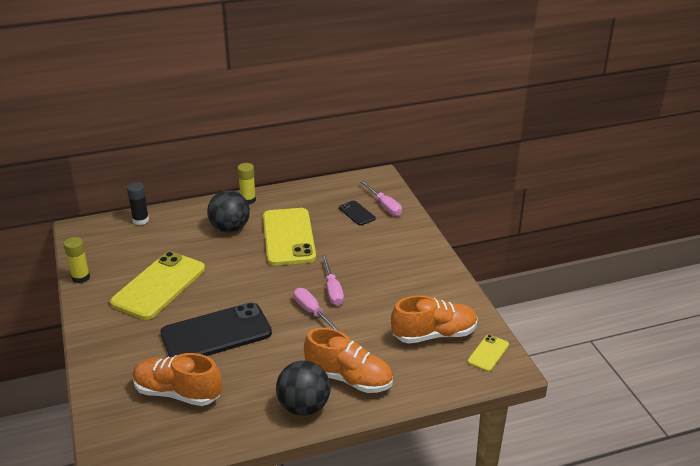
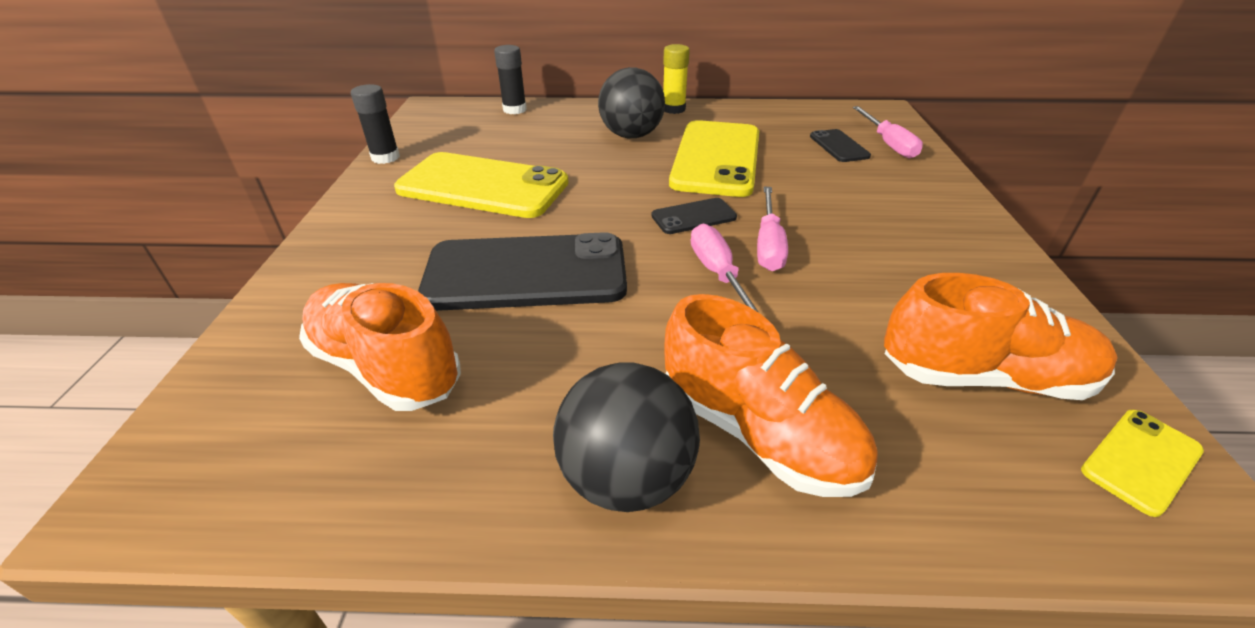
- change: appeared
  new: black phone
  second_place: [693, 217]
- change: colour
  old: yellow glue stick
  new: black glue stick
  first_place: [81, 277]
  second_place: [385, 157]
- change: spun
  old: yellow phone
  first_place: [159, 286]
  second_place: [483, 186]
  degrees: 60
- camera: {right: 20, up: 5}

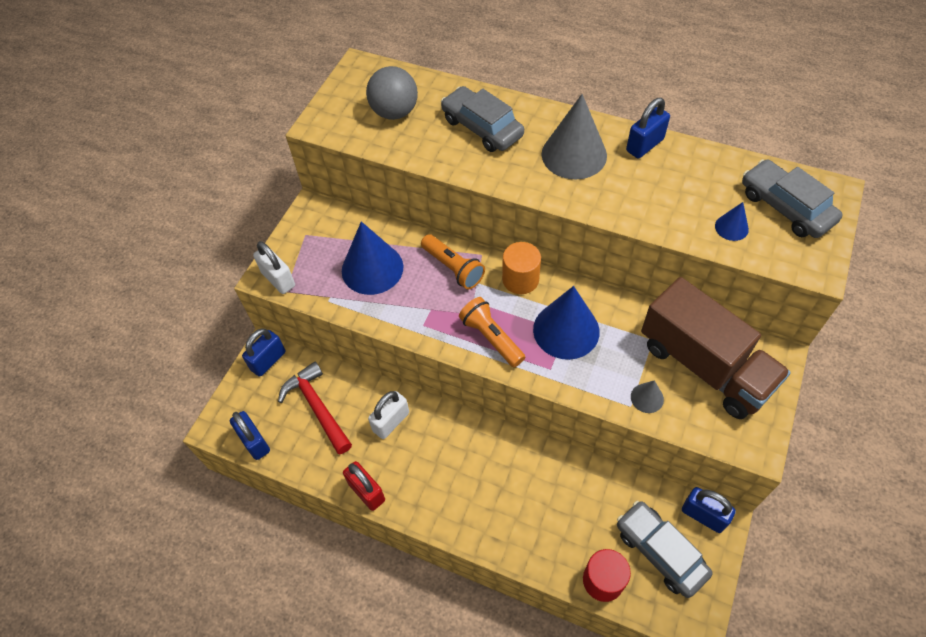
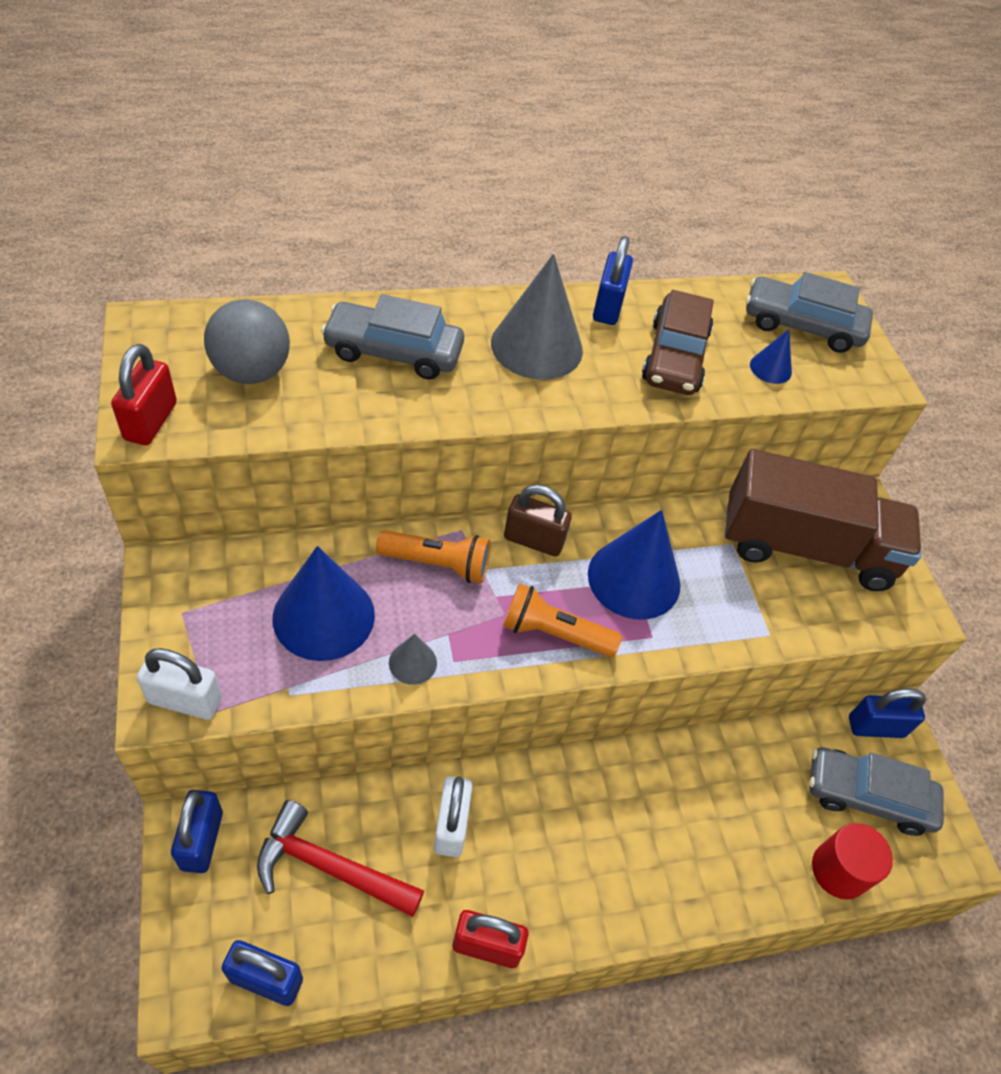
- change: appeared
  new: red padlock
  second_place: [150, 421]
- change: appeared
  new: brown car
  second_place: [674, 357]
- change: relocated
  old: grey cone
  first_place: [647, 398]
  second_place: [412, 662]
- change: exchanged
  old: orange cylinder
  new: brown padlock
  first_place: [520, 279]
  second_place: [533, 540]
- camera: {right: -45, up: -5}

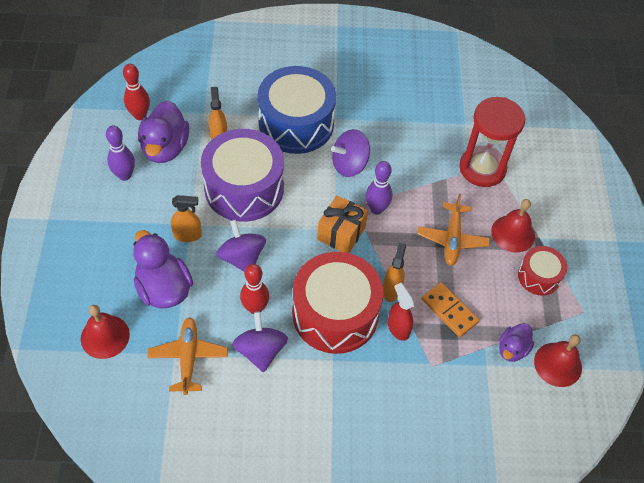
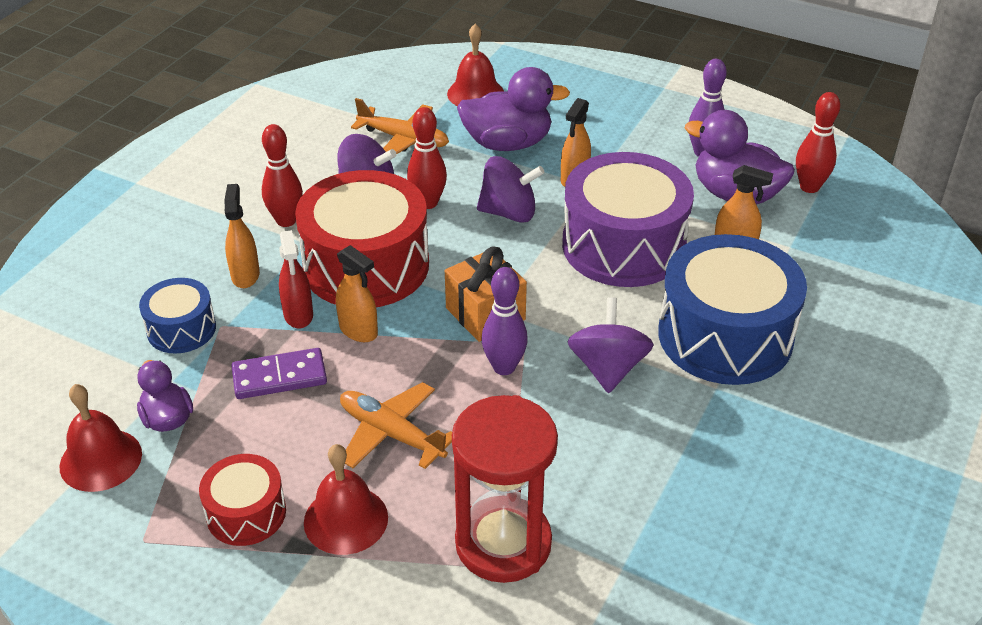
- change: appeared
  new: blue drum
  second_place: [181, 329]
- change: appeared
  new: orange spray bottle
  second_place: [245, 275]
- change: appeared
  new: red bowling pin
  second_place: [286, 220]
- change: colour
  old: orange domino
  new: purple domino
  first_place: [449, 311]
  second_place: [279, 377]
- change: spun
  old: red spray bottle
  first_place: [398, 328]
  second_place: [298, 315]
  degrees: 75
- camera: {right: 120, up: -15}

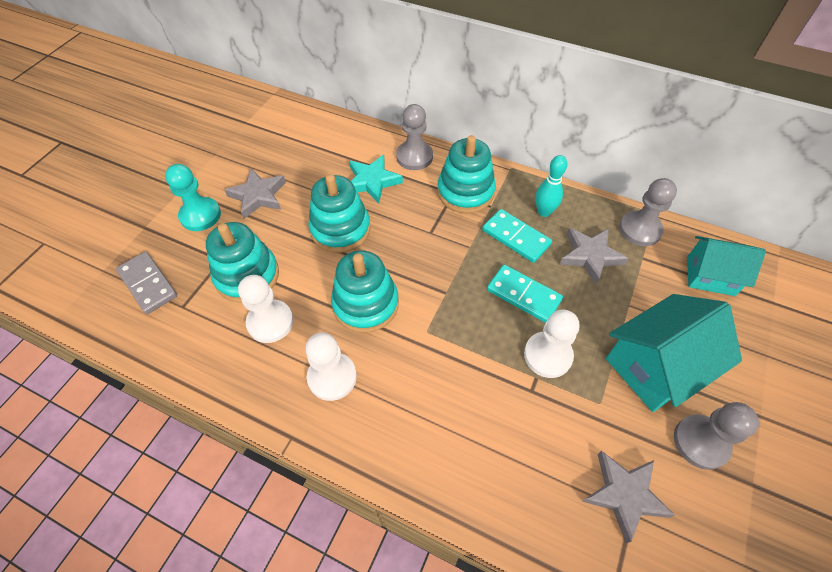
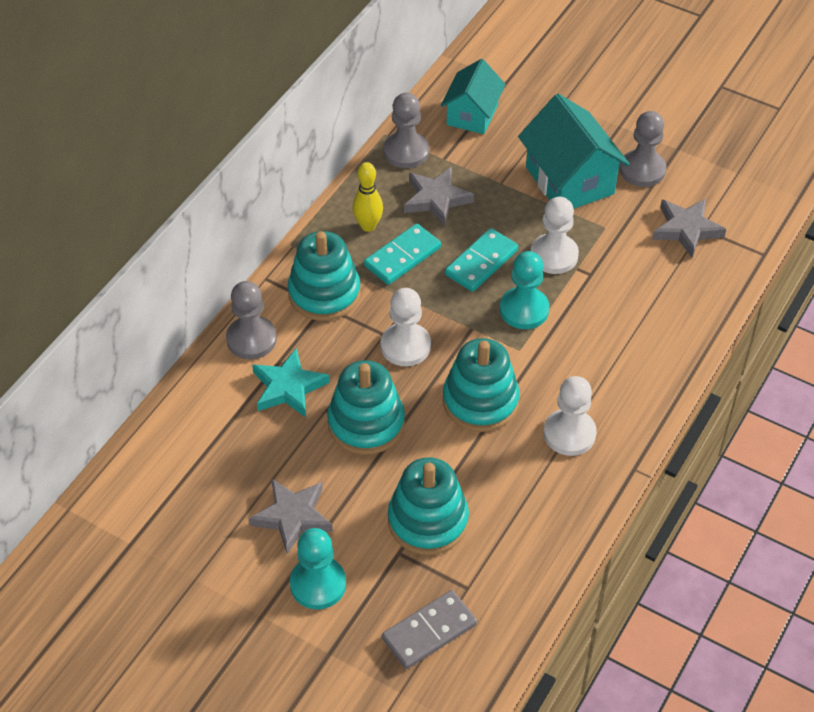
- change: appeared
  new: turquoise pawn
  second_place: [524, 310]
- change: relocated
  old: white pawn
  first_place: [270, 322]
  second_place: [405, 346]
- change: colour
  old: turquoise bowling pin
  new: yellow bowling pin
  first_place: [544, 212]
  second_place: [368, 226]
- camera: {right: -85, up: -5}

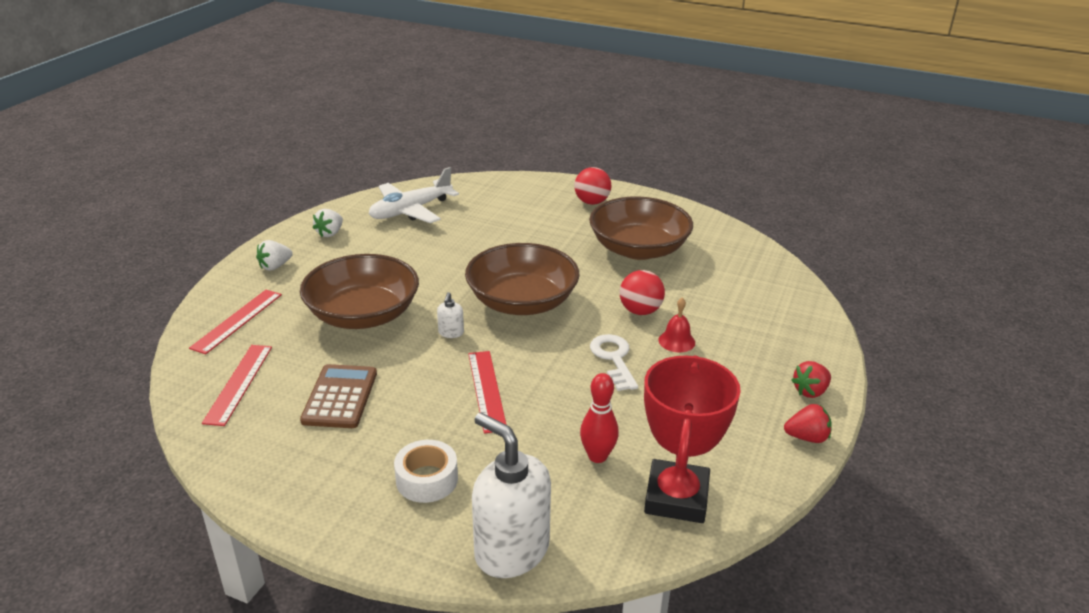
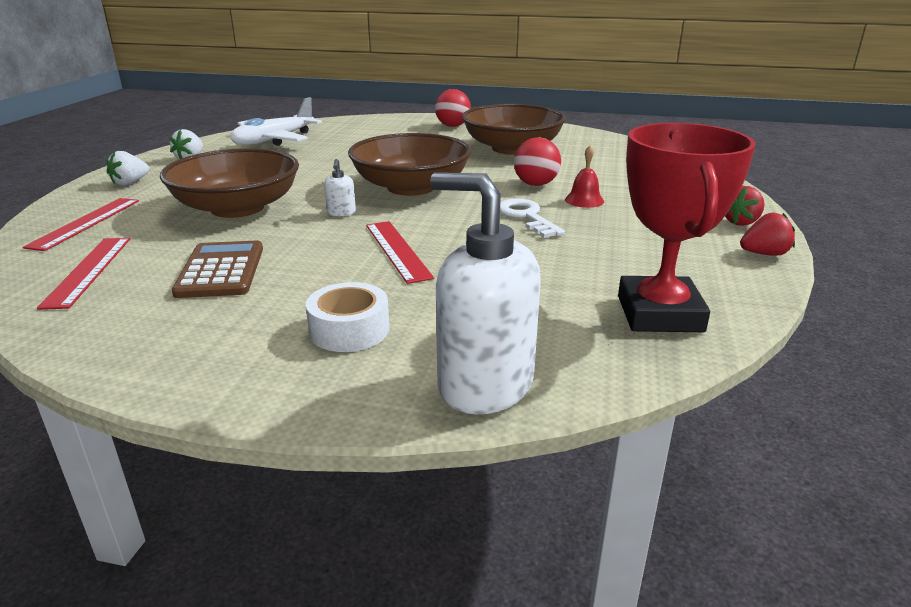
- change: missing
  old: red bowling pin
  first_place: [597, 456]
- camera: {right: -10, up: -5}

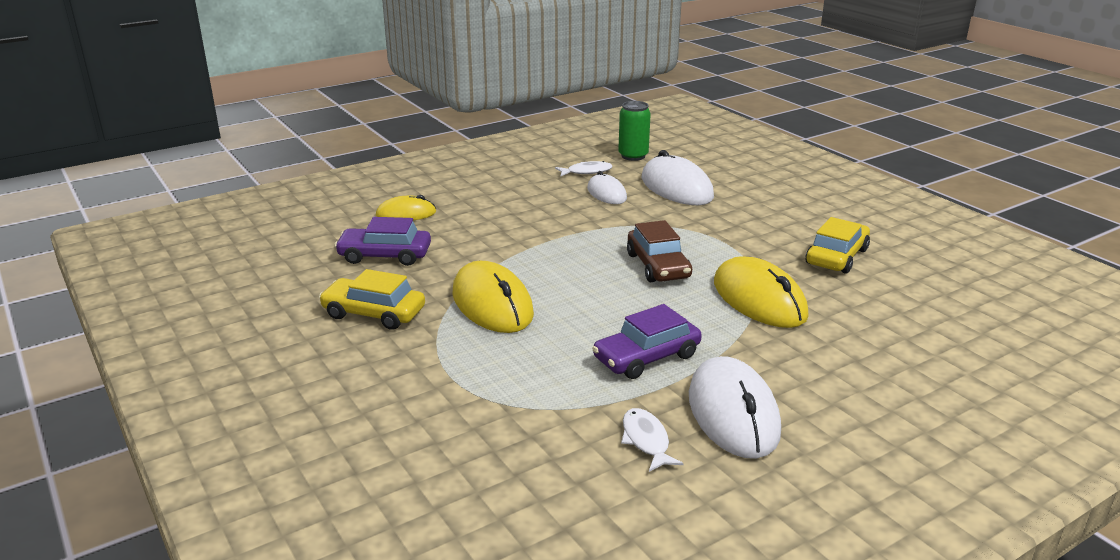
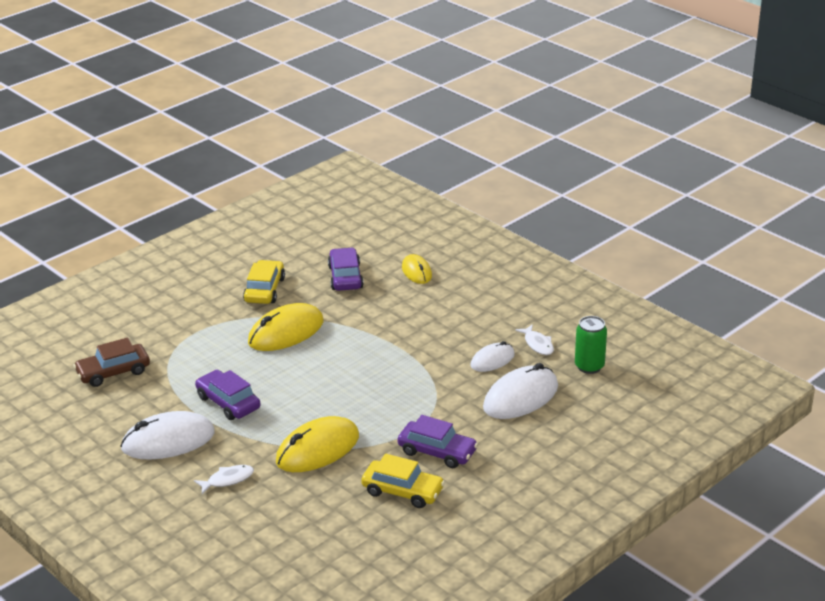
- change: appeared
  new: purple car
  second_place: [437, 452]
- change: relocated
  old: white fish
  first_place: [646, 440]
  second_place: [227, 480]
- change: relocated
  old: brown car
  first_place: [658, 266]
  second_place: [113, 372]
- camera: {right: 80, up: 5}

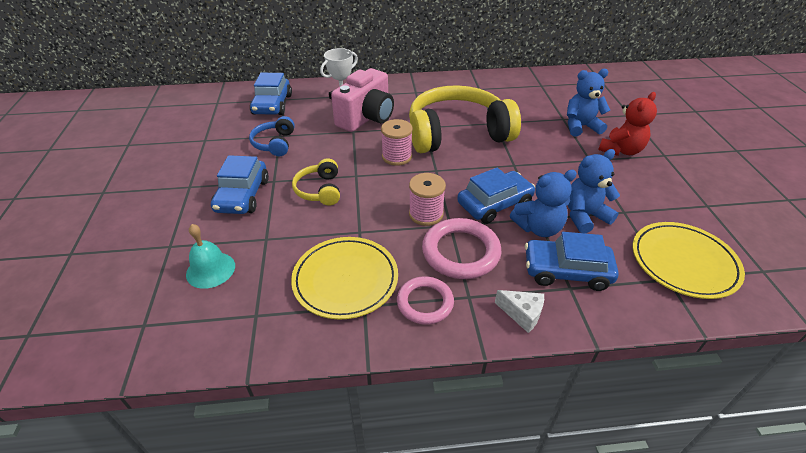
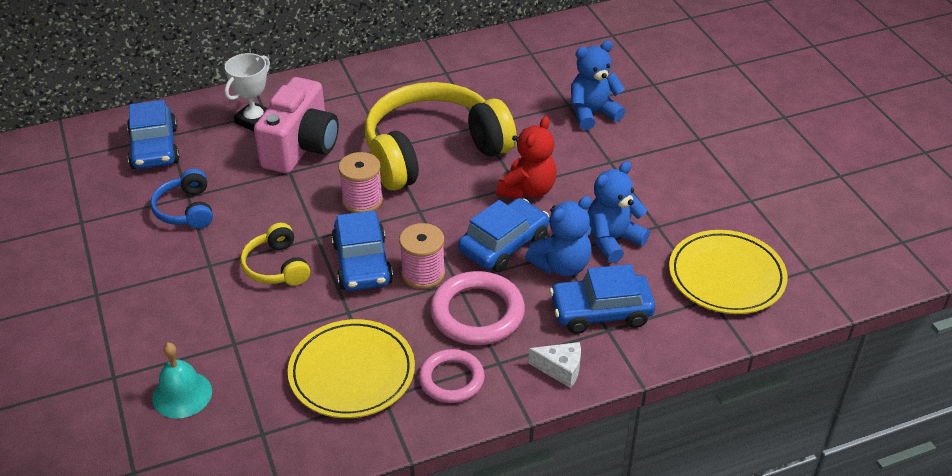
- change: relocated
  old: blue car
  first_place: [242, 196]
  second_place: [362, 263]
- change: relocated
  old: red teddy bear
  first_place: [621, 150]
  second_place: [527, 190]
- camera: {right: -15, up: 0}

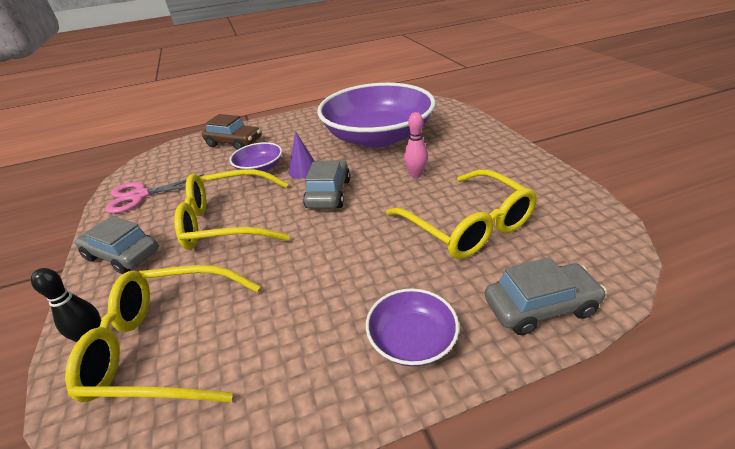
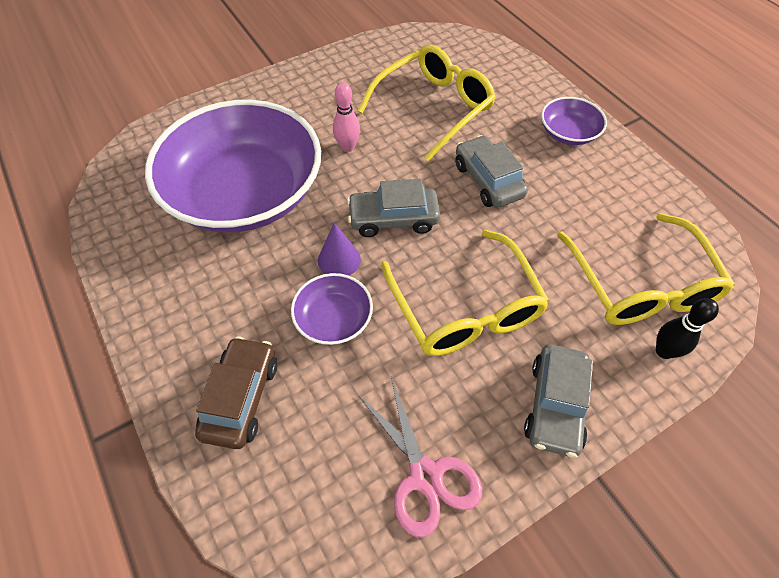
- change: relocated
  old: grey car
  first_place: [540, 306]
  second_place: [488, 180]
- camera: {right: -105, up: 20}

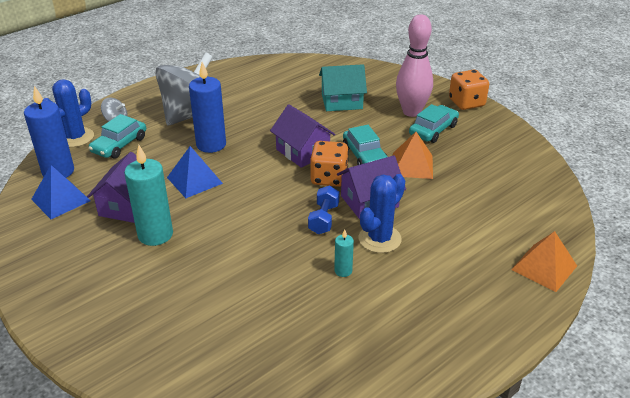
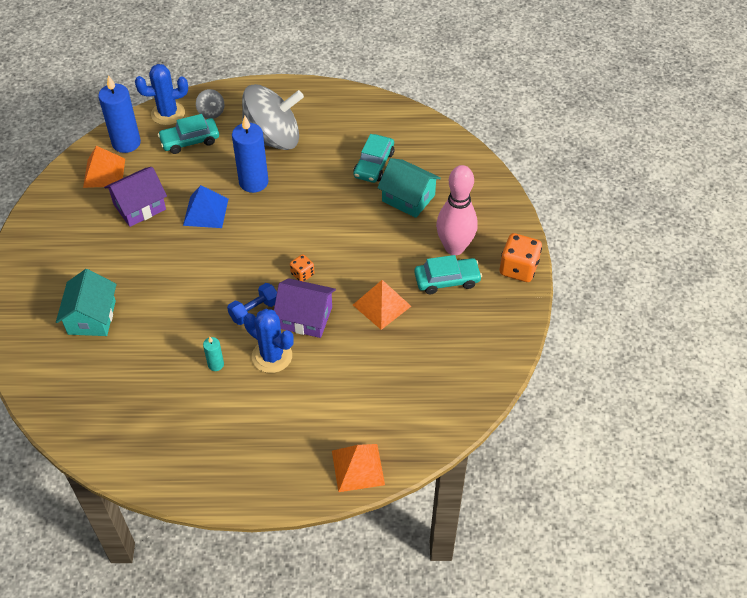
- change: missing
  old: turquoise candle
  first_place: [155, 234]
- change: missing
  old: purple house
  first_place: [302, 152]
- change: appeared
  new: turquoise house
  second_place: [92, 317]
- change: relocated
  old: turquoise car
  first_place: [364, 156]
  second_place: [374, 164]
- change: colour
  old: blue pyramid
  new: orange pyramid
  first_place: [61, 200]
  second_place: [104, 172]
- change: spun
  old: blue cactus
  first_place: [379, 239]
  second_place: [272, 356]
  degrees: 45
- change: size
  old: orange dice
  first_place: [329, 178]
  second_place: [302, 274]
  factor: 0.55
- camera: {right: 40, up: 15}

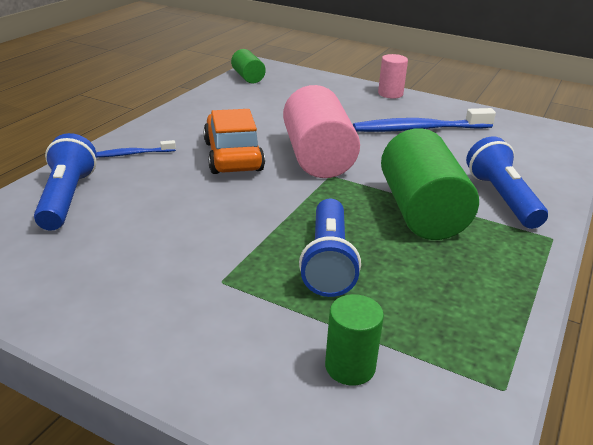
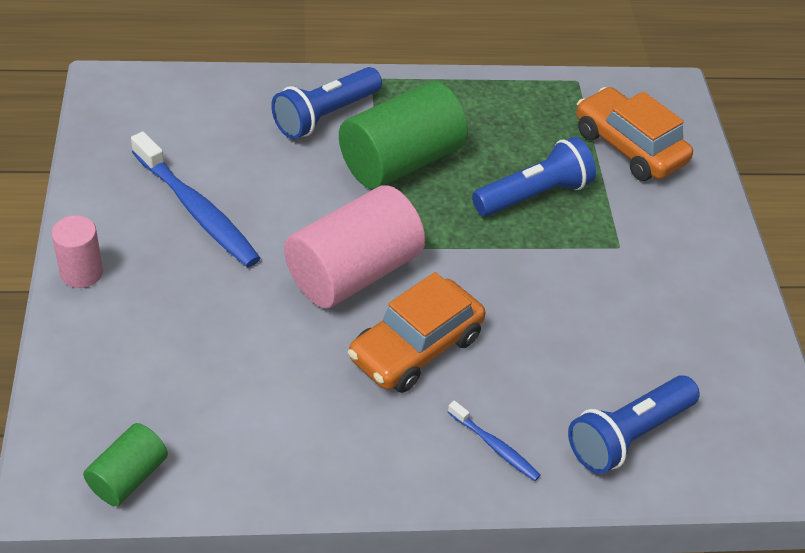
- change: exchanged
  old: green cylinder
  new: orange car
  first_place: [350, 367]
  second_place: [629, 147]
- camera: {right: -125, up: 15}

